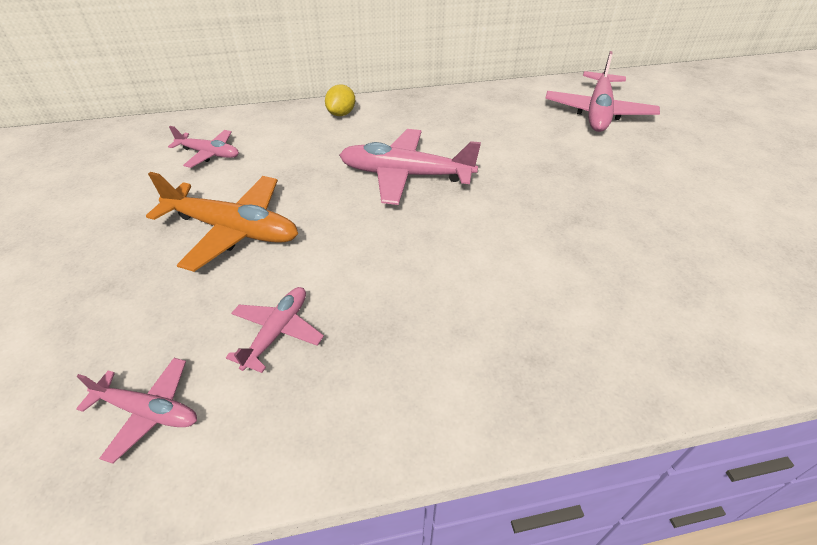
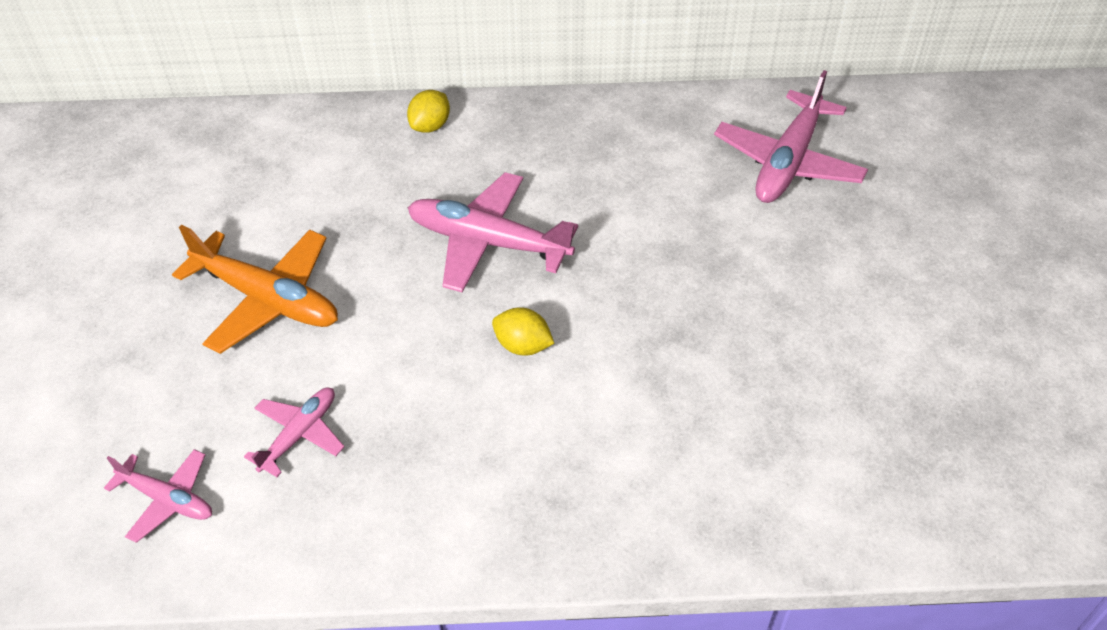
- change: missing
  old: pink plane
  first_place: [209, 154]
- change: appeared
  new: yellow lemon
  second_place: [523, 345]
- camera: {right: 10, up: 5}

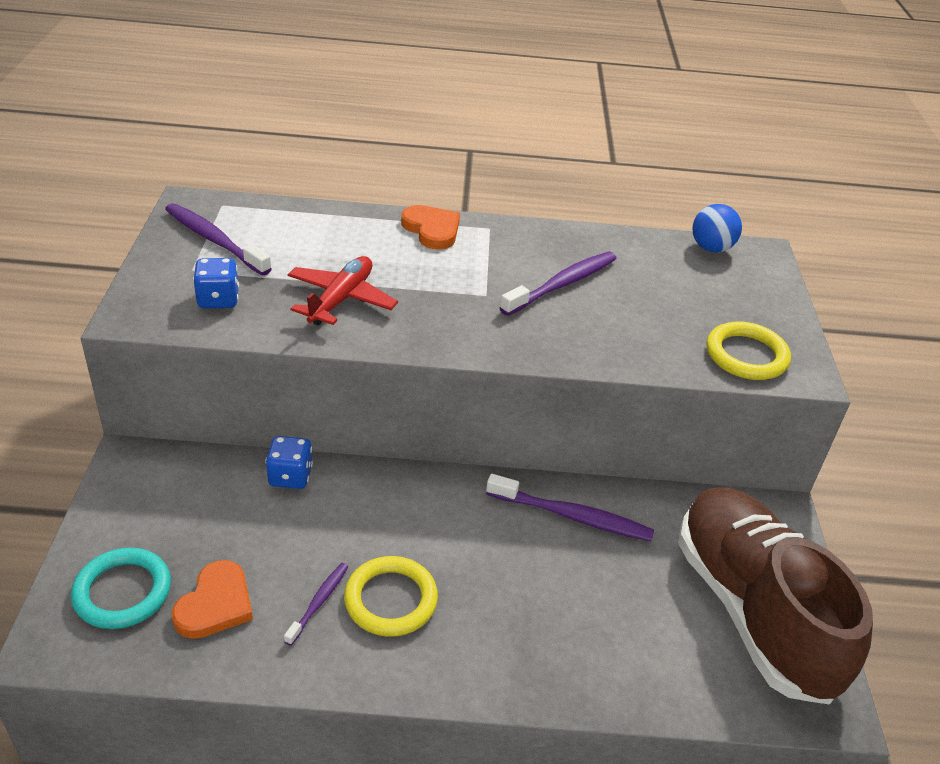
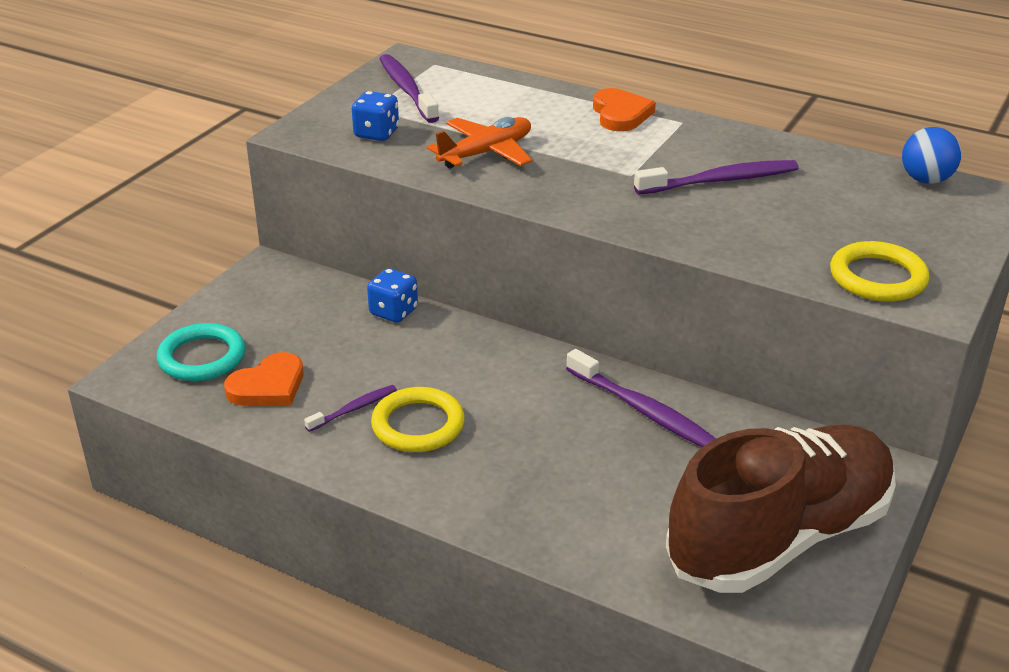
- change: colour
  old: red plane
  new: orange plane
  first_place: [341, 299]
  second_place: [486, 153]
- change: spun
  old: brown shoe
  first_place: [752, 610]
  second_place: [779, 537]
  degrees: 45
- camera: {right: 30, up: -5}

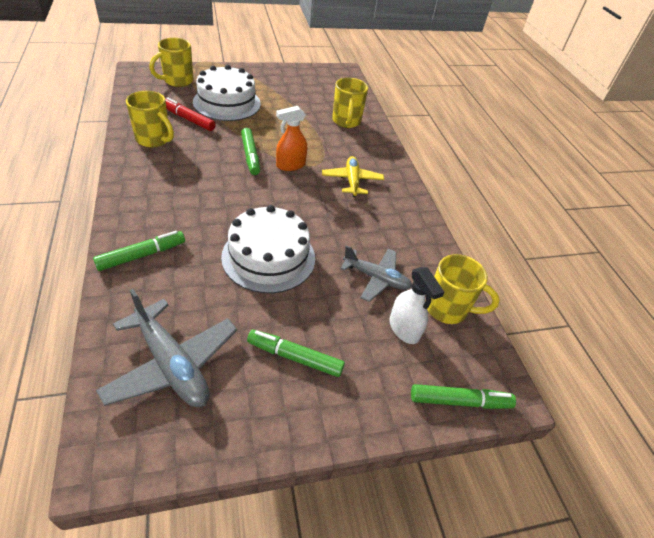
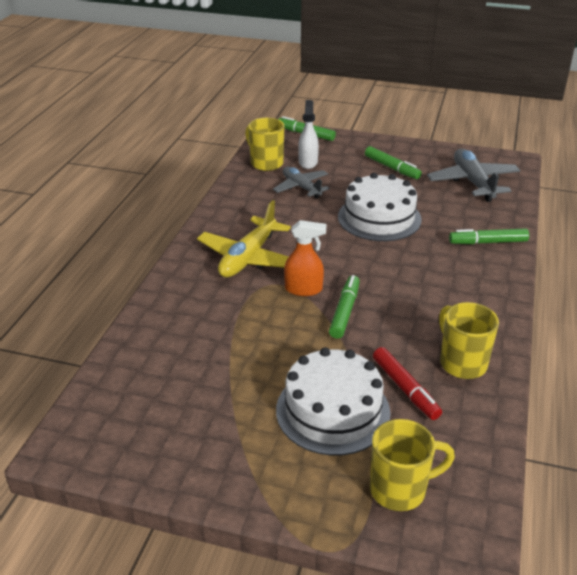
- change: missing
  old: yellow mug
  first_place: [346, 121]
- change: size
  old: yellow plane
  first_place: [352, 181]
  second_place: [248, 258]
  factor: 1.51
- camera: {right: -145, up: -10}

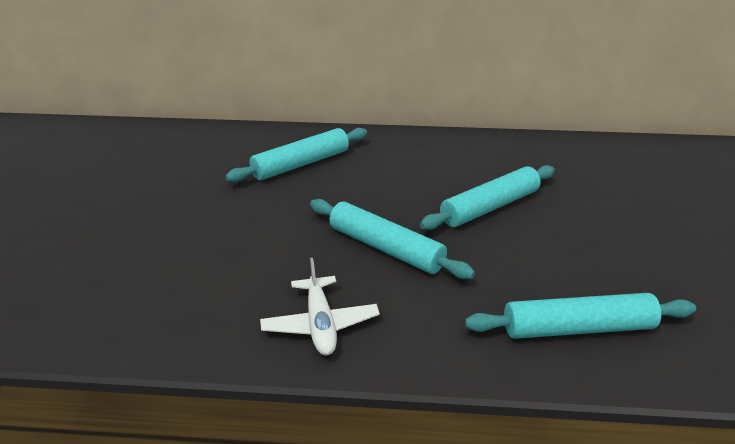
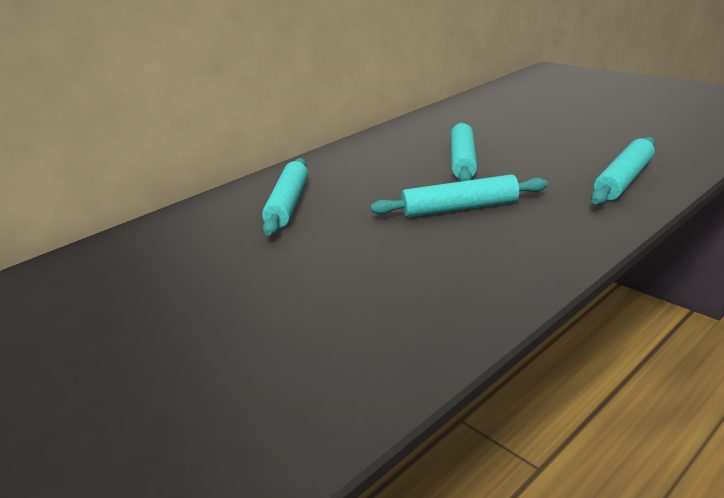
- change: missing
  old: white plane
  first_place: [320, 324]
- camera: {right: -45, up: -5}

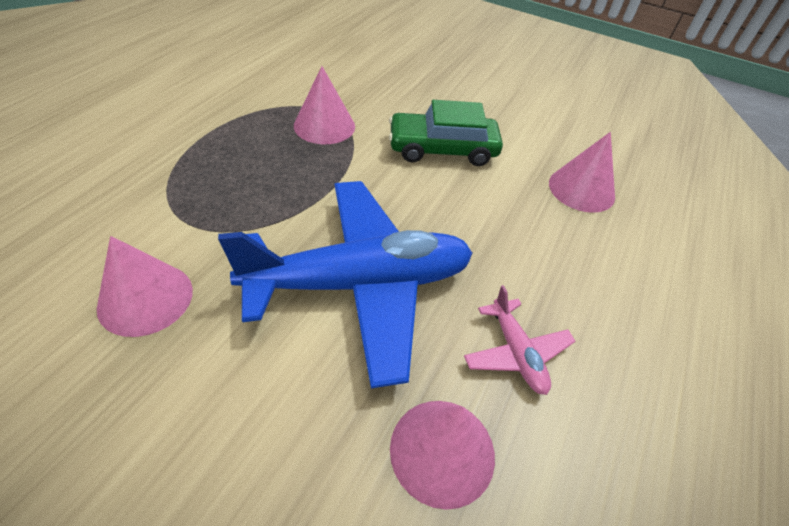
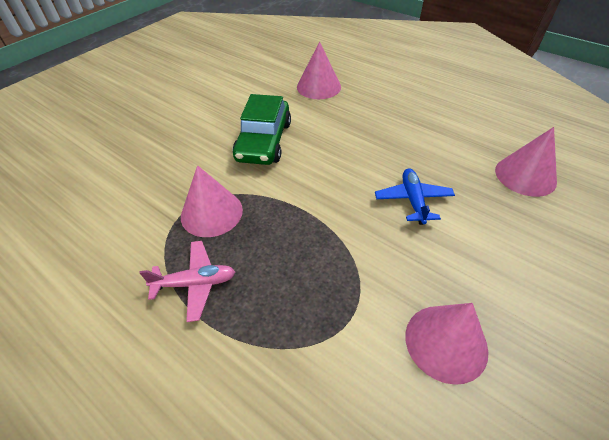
- change: relocated
  old: pink plane
  first_place: [516, 352]
  second_place: [195, 283]
- change: size
  old: blue plane
  first_place: [360, 284]
  second_place: [413, 200]
  factor: 0.43
- camera: {right: -75, up: 0}

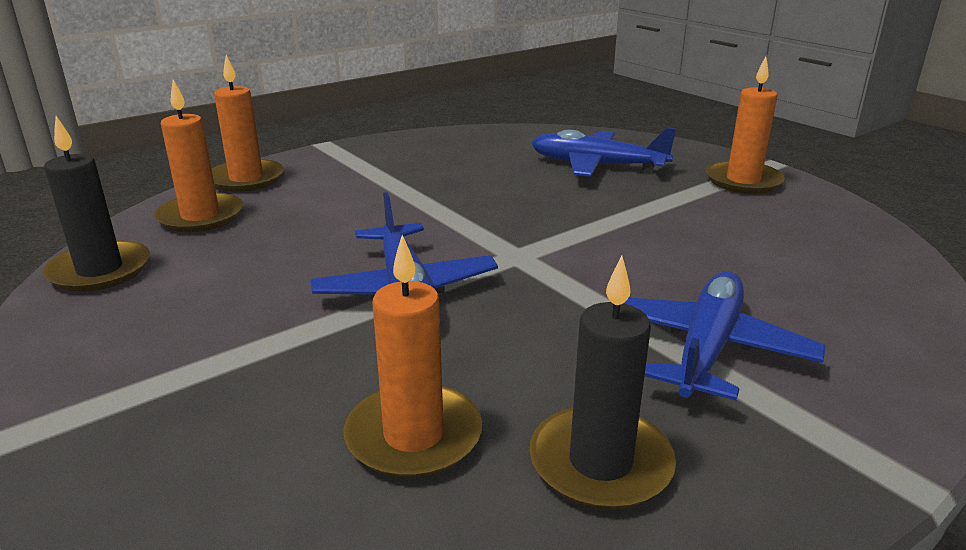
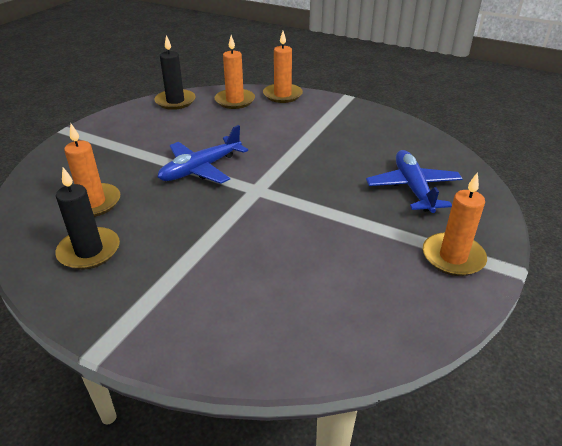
- change: missing
  old: blue plane
  first_place: [707, 348]
- camera: {right: 65, up: 10}

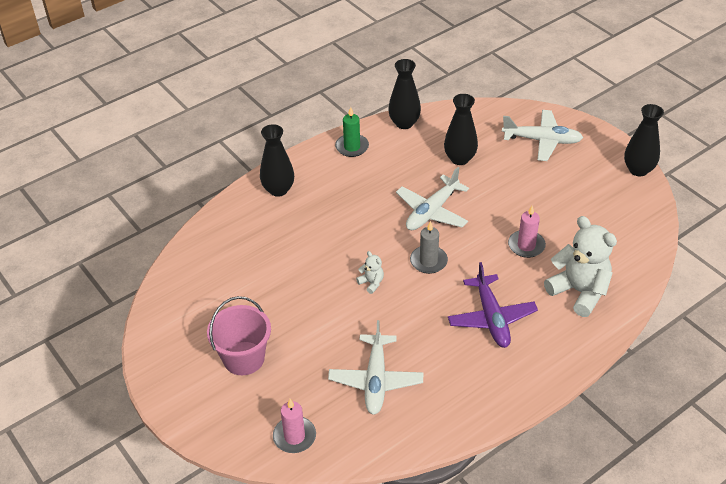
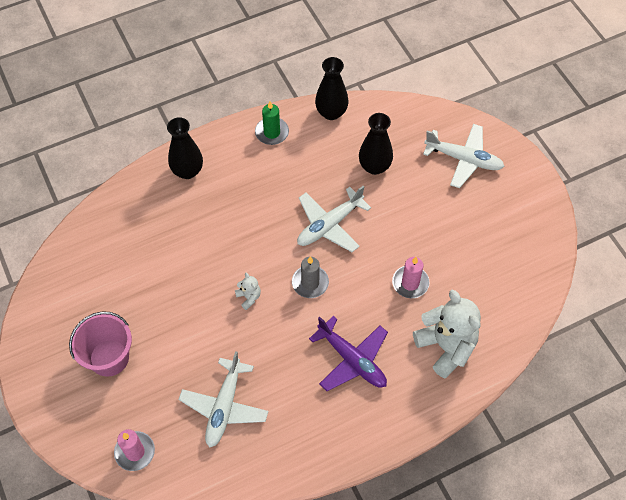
- change: missing
  old: black vase
  first_place: [638, 170]
- change: spun
  old: purple plane
  first_place: [491, 318]
  second_place: [352, 360]
  degrees: -45
- camera: {right: 10, up: 15}

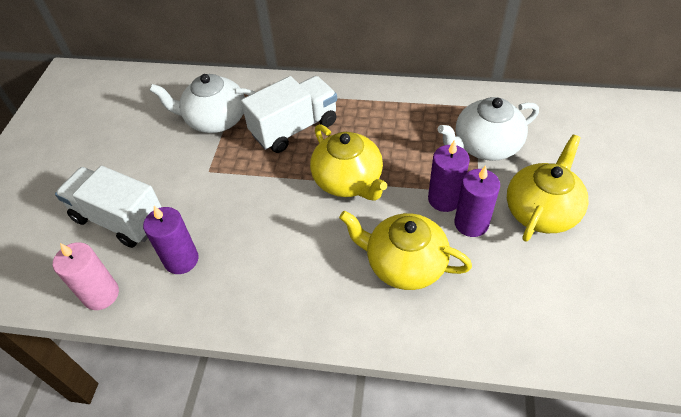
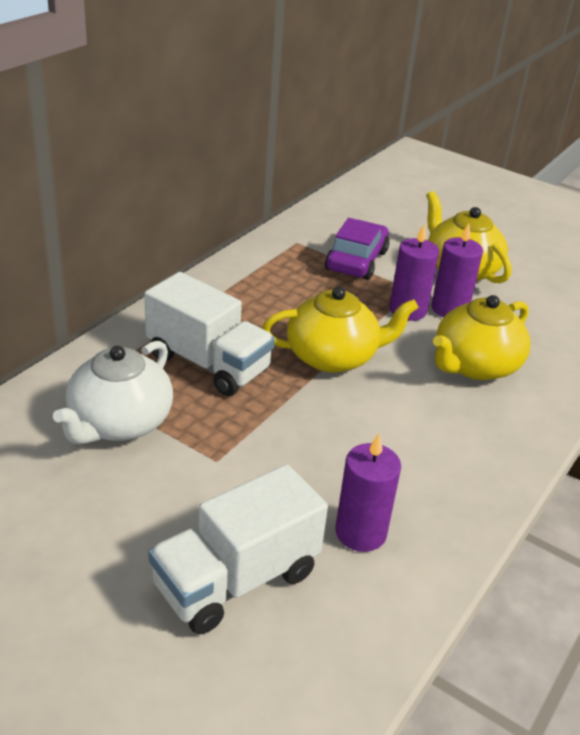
- change: missing
  old: pink candle
  first_place: [101, 294]
- change: exchanged
  old: white teapot
  new: purple car
  first_place: [485, 146]
  second_place: [356, 260]
- change: spun
  old: white truck
  first_place: [294, 128]
  second_place: [208, 363]
  degrees: 135
- camera: {right: -70, up: -15}

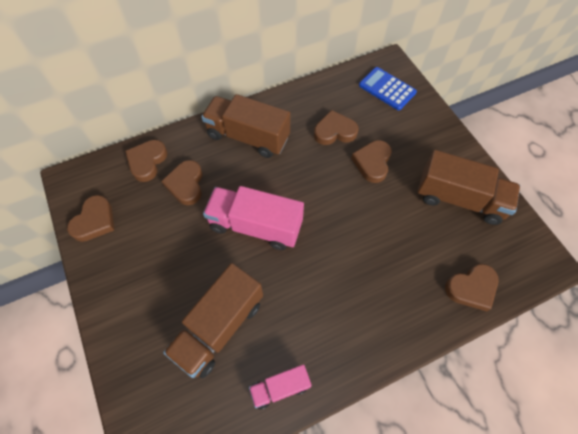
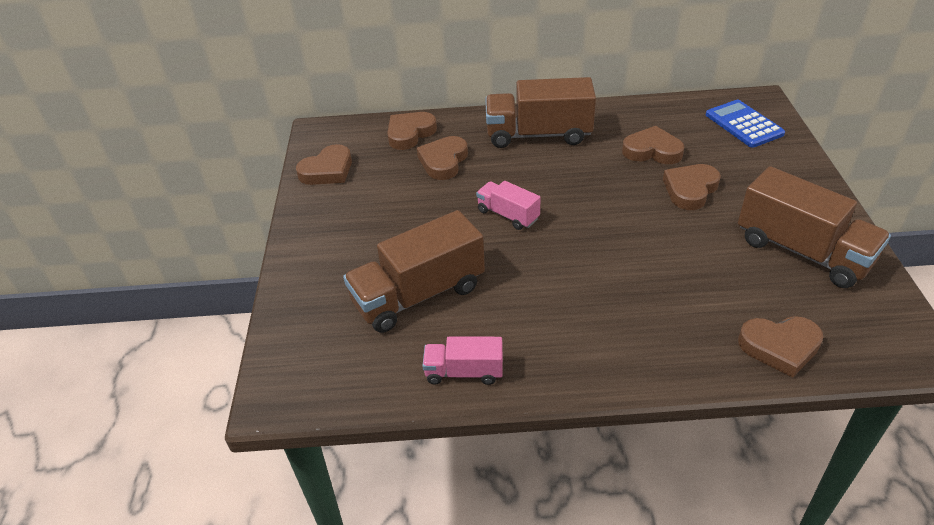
- change: spun
  old: brown truck
  first_place: [248, 136]
  second_place: [538, 135]
  degrees: -45
- change: size
  old: pink truck
  first_place: [255, 225]
  second_place: [508, 215]
  factor: 0.53
- camera: {right: 25, up: -20}

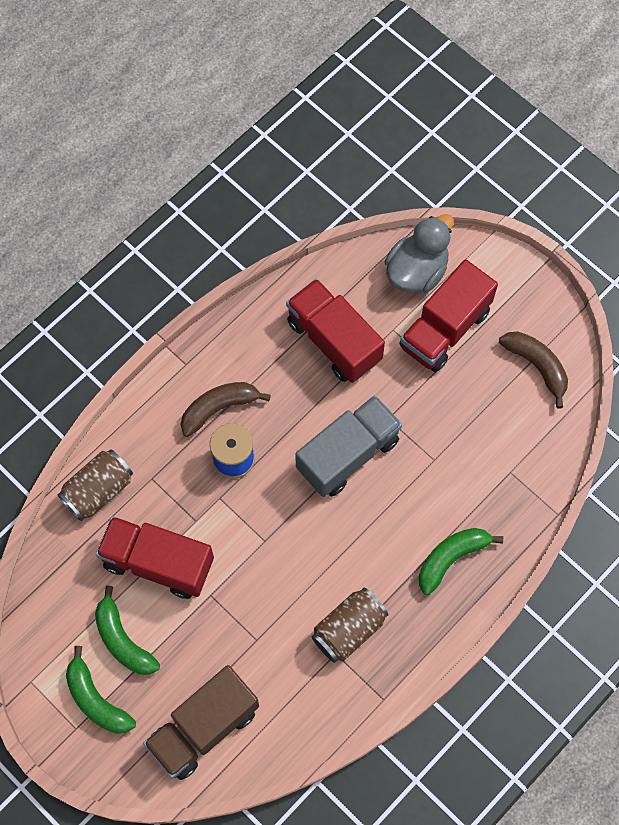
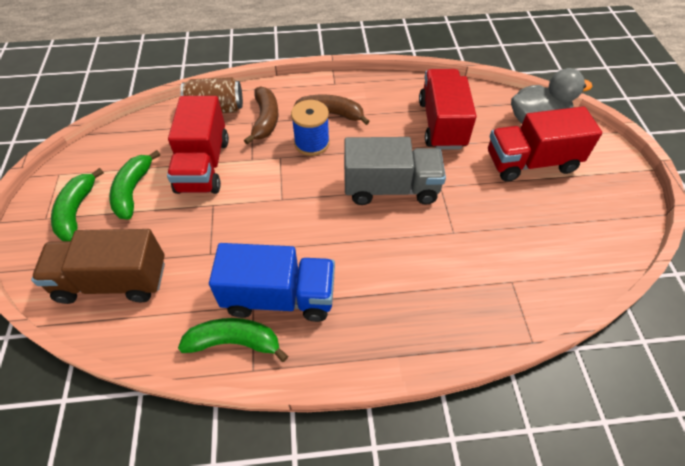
- change: relocated
  old: green banana
  first_place: [451, 558]
  second_place: [234, 342]
- change: relocated
  old: brown banana
  first_place: [536, 366]
  second_place: [265, 120]
- change: exchanged
  old: brown can
  new: blue truck
  first_place: [349, 629]
  second_place: [279, 297]
- change: spun
  old: red truck
  first_place: [158, 563]
  second_place: [203, 165]
  degrees: -150
- camera: {right: 40, up: -15}

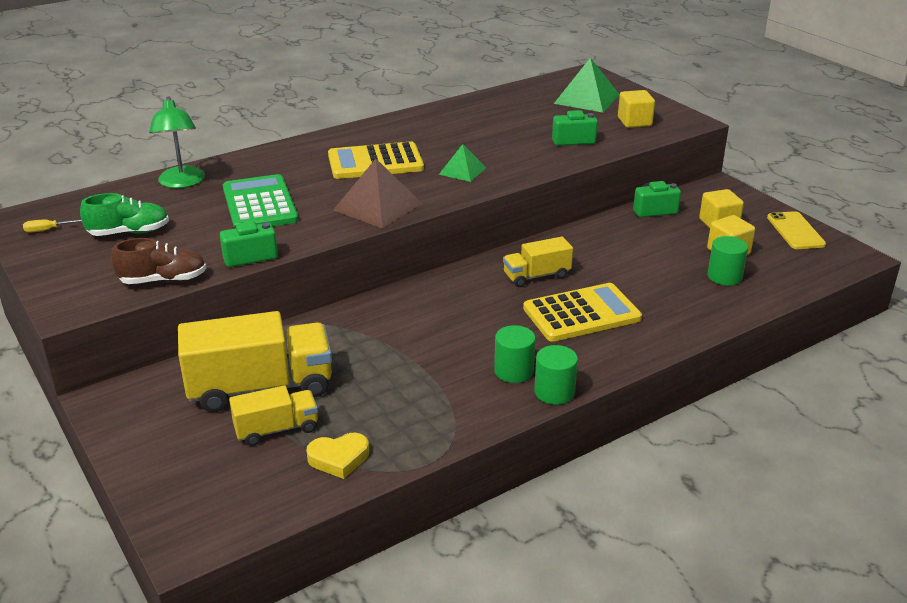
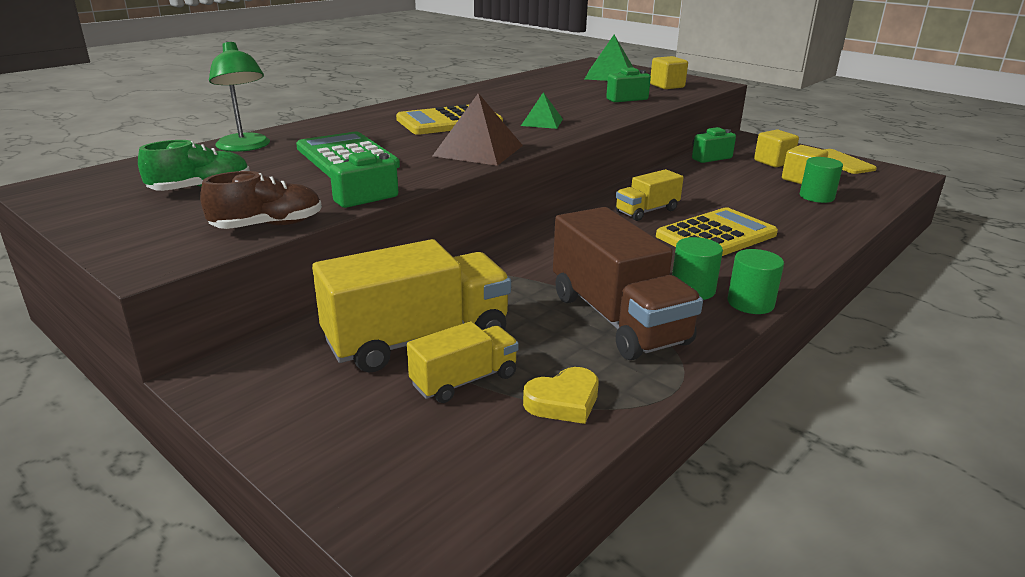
- change: missing
  old: yellow screwdriver
  first_place: [47, 230]
- change: appeared
  new: brown truck
  second_place: [617, 319]
- camera: {right: -15, up: -5}

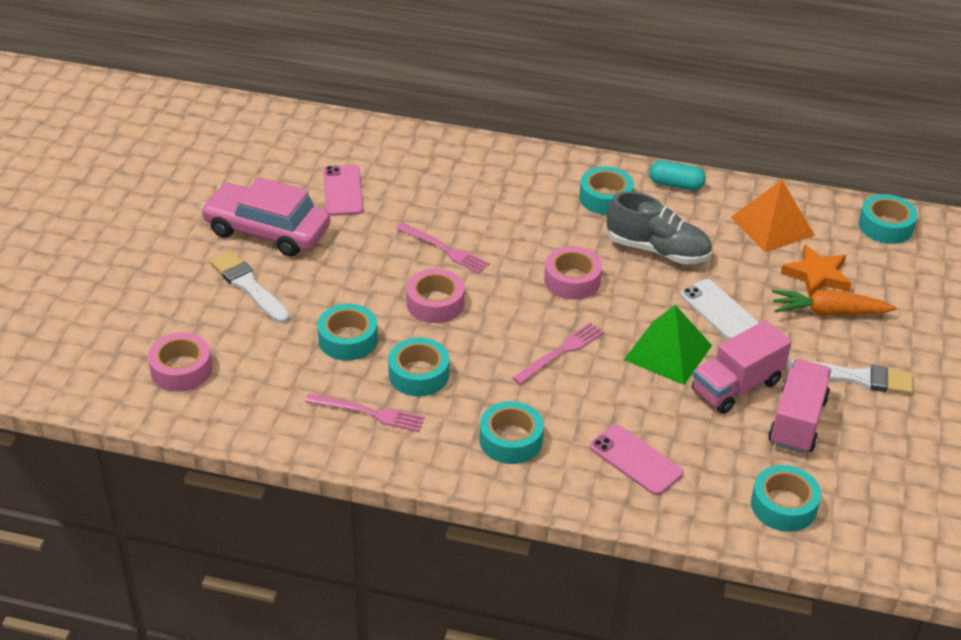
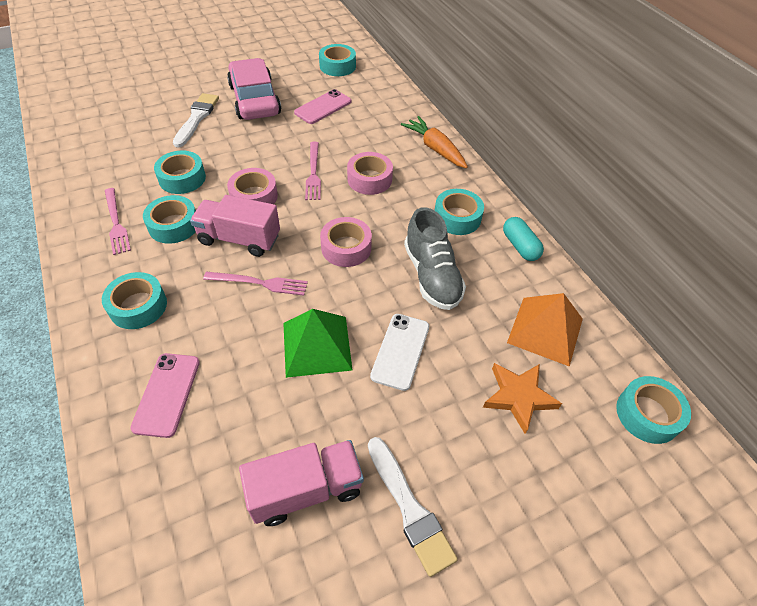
- change: relocated
  old: pink tape
  first_place: [181, 369]
  second_place: [369, 179]
- change: relocated
  old: pink truck
  first_place: [736, 386]
  second_place: [239, 239]
- change: relocated
  old: turquoise tape
  first_place: [783, 506]
  second_place: [337, 66]
- change: relocated
  old: orange carrot
  first_place: [828, 312]
  second_place: [435, 149]
- camera: {right: 50, up: 10}

